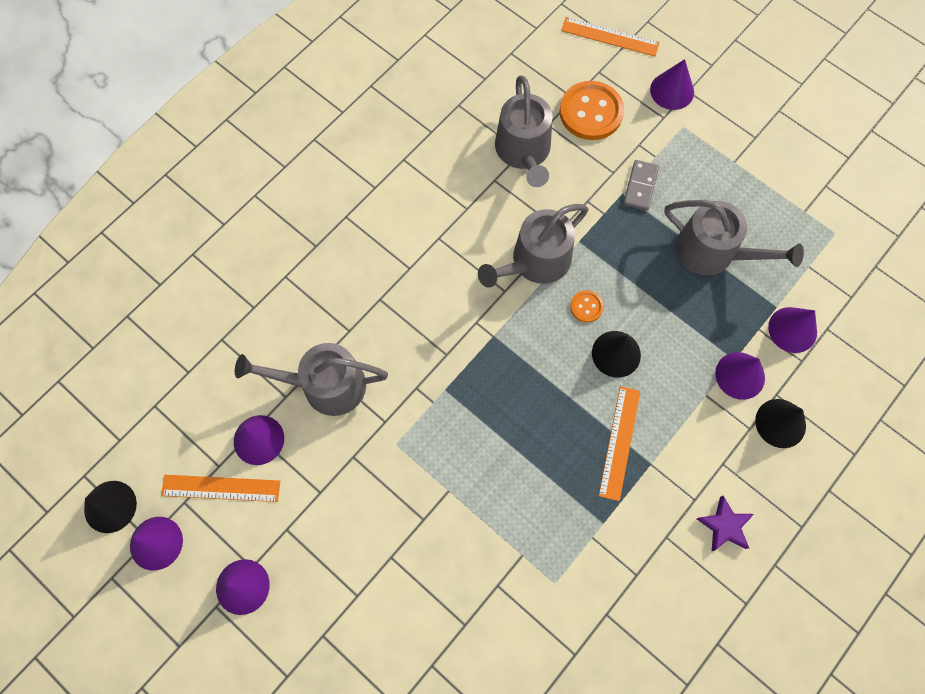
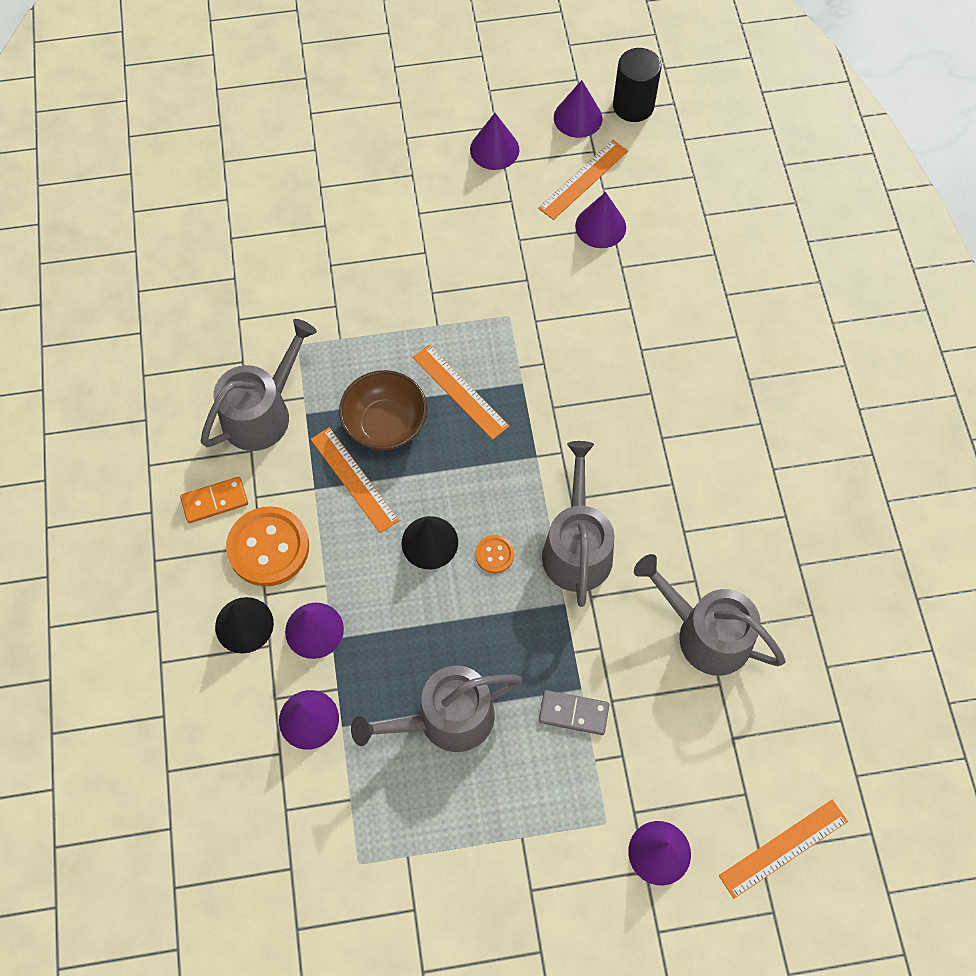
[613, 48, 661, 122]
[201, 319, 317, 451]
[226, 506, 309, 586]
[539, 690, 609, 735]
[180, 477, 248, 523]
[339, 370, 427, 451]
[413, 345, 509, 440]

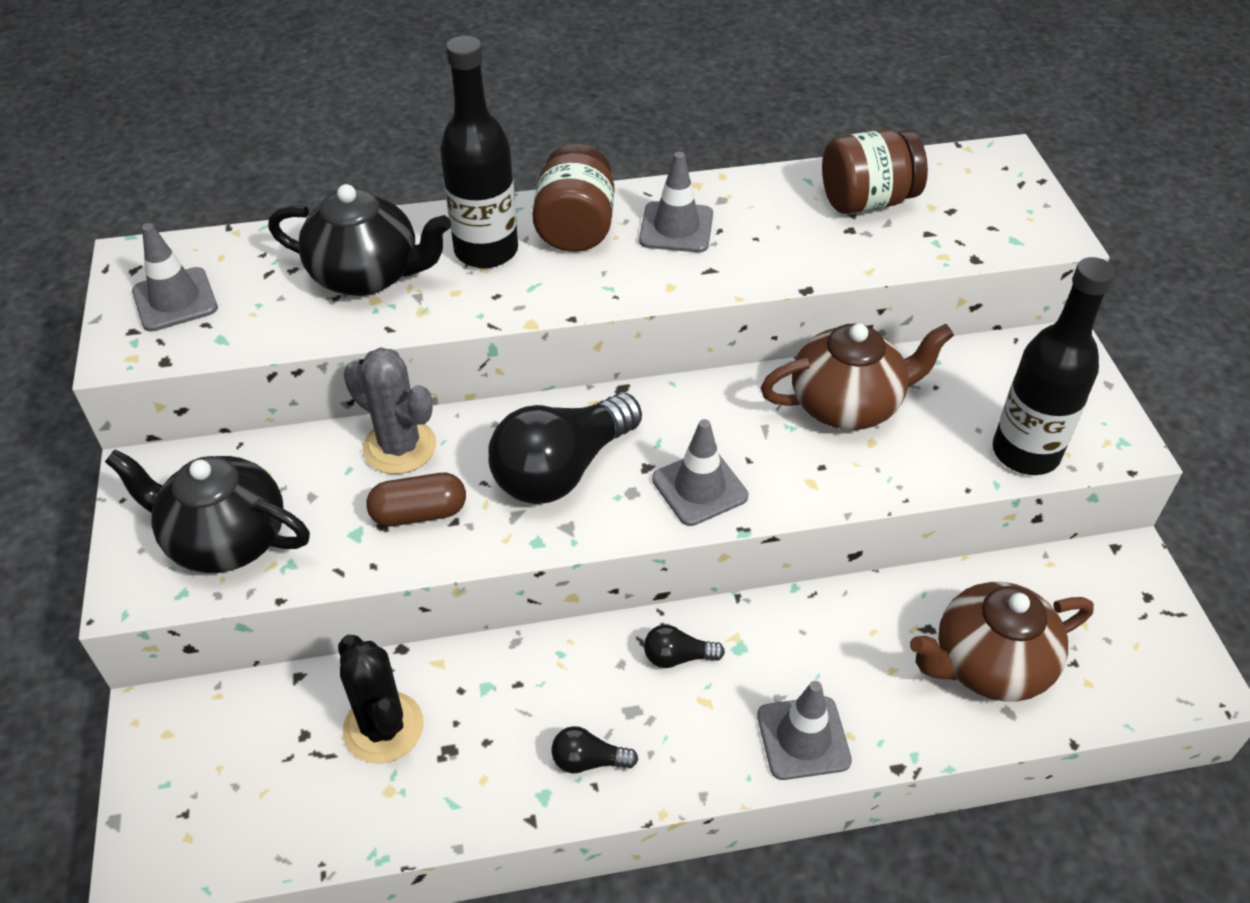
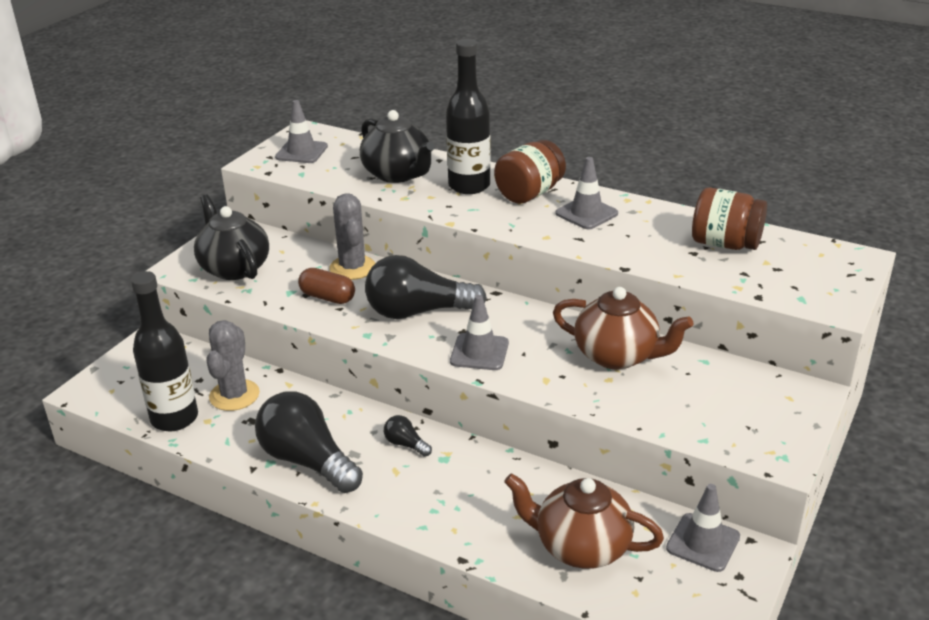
[206, 320, 260, 411]
[255, 391, 363, 493]
[666, 484, 740, 572]
[131, 271, 198, 431]

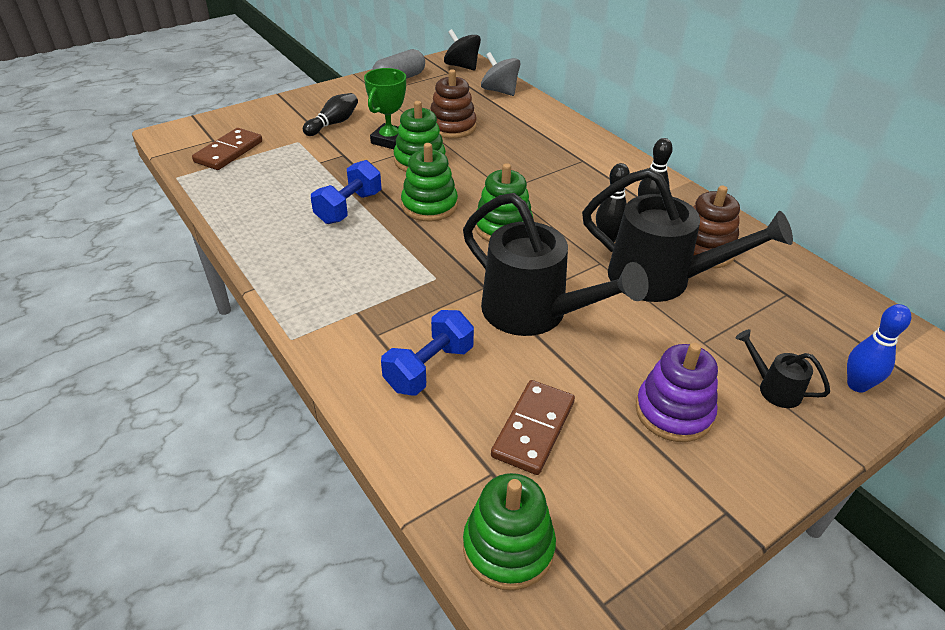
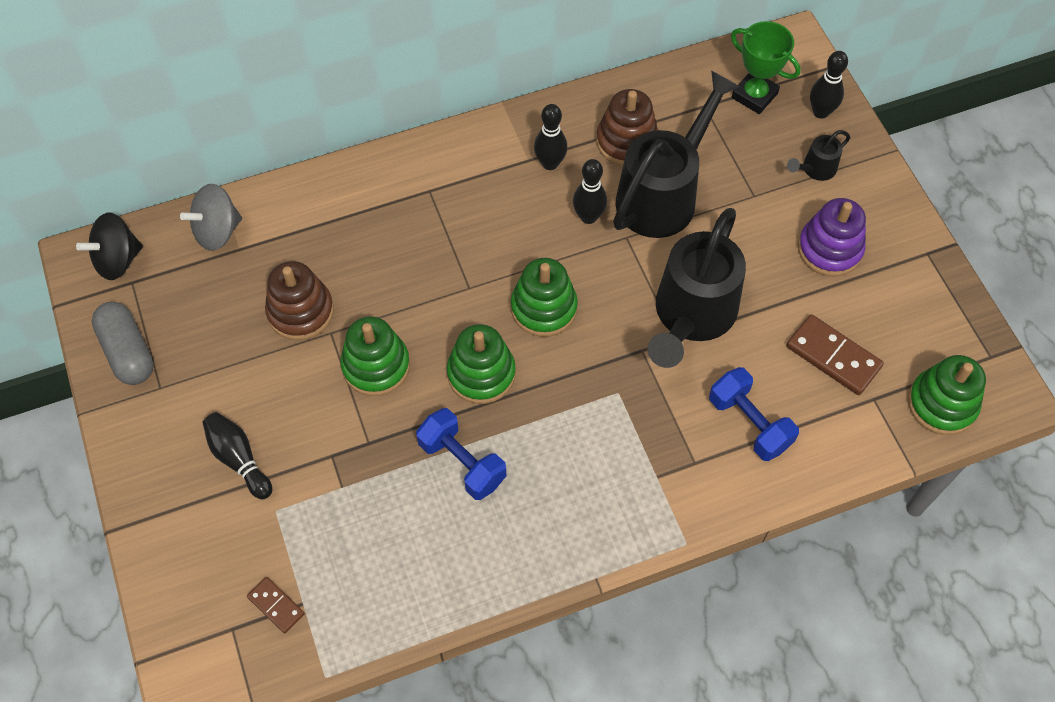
[247, 577, 305, 633]
[731, 21, 801, 114]
[648, 208, 746, 368]
[810, 51, 848, 119]

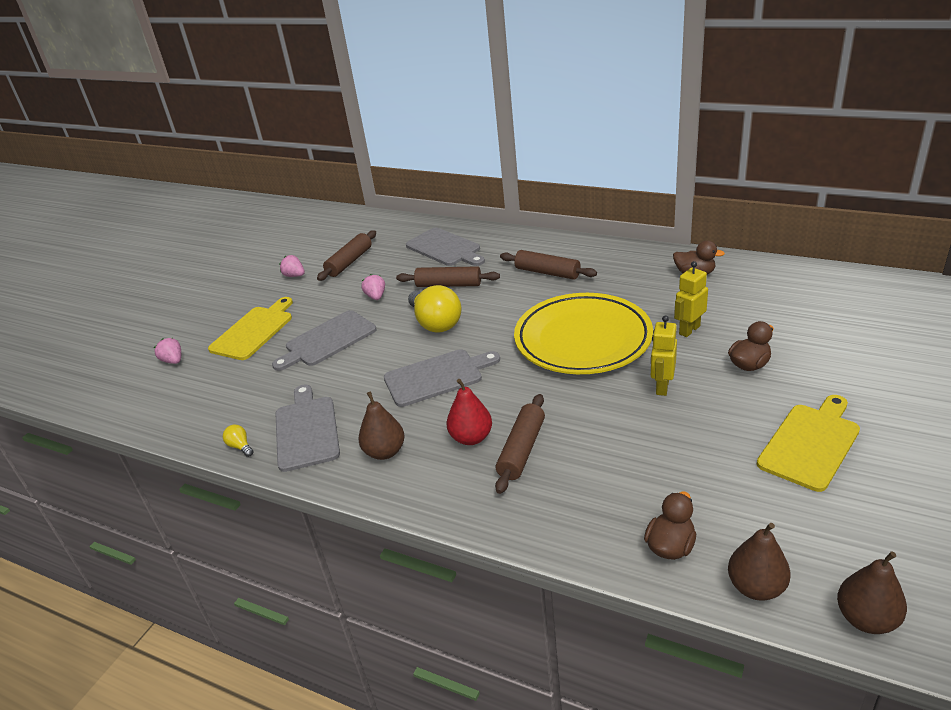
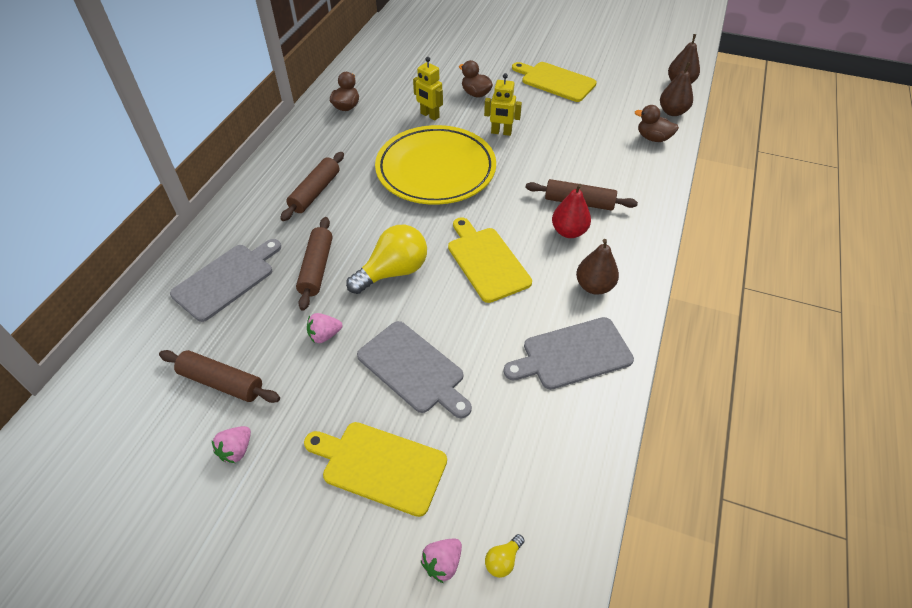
[485, 534, 525, 578]
[448, 217, 532, 303]

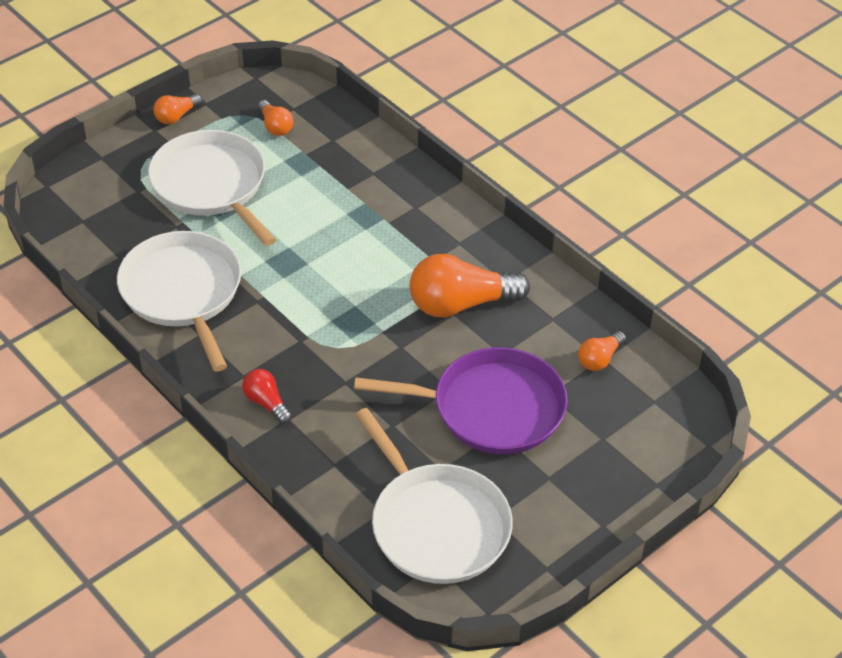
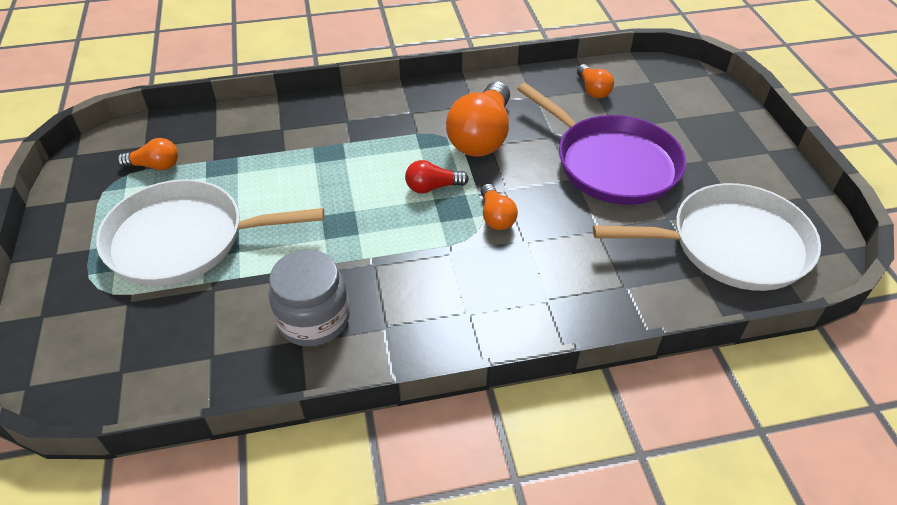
[268, 250, 350, 347]
[480, 184, 518, 230]
[405, 160, 469, 193]
[517, 83, 686, 205]

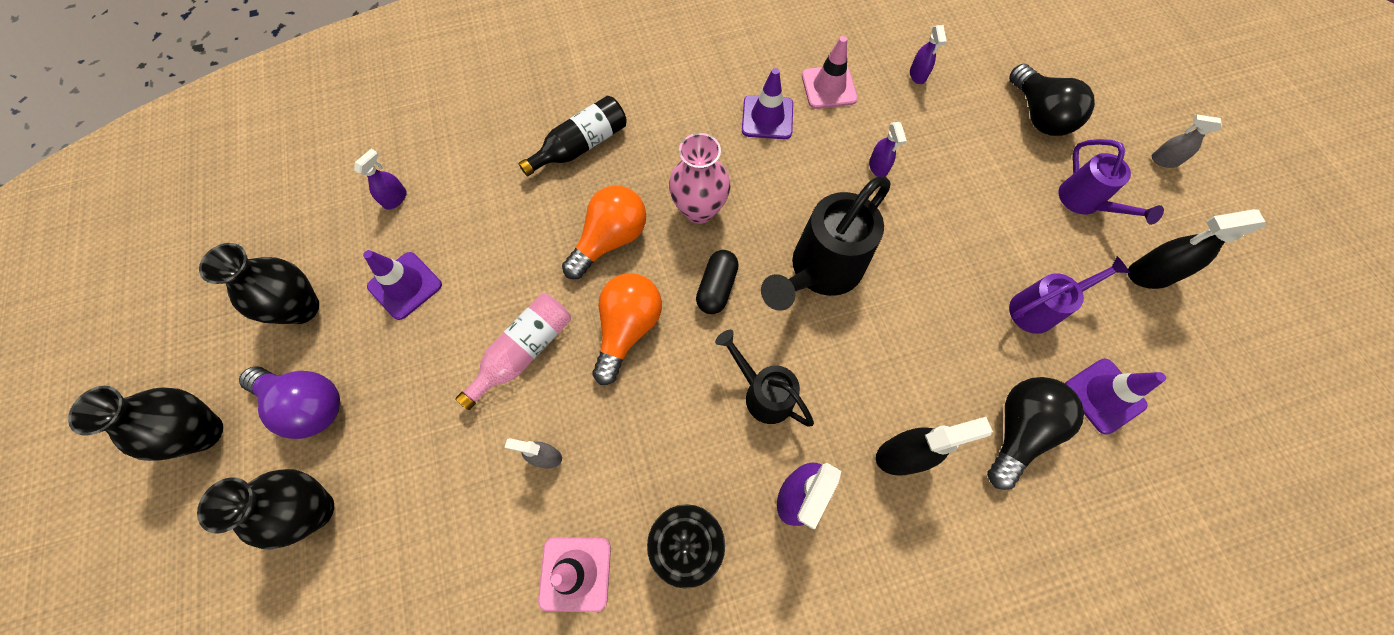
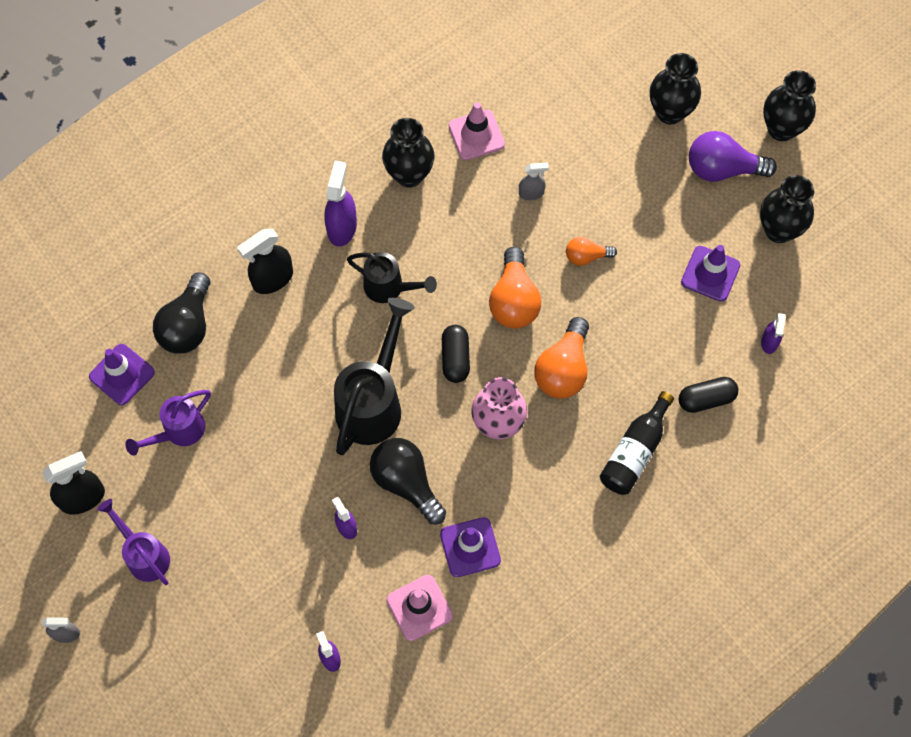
[566, 237, 617, 266]
[370, 438, 446, 524]
[679, 377, 738, 413]

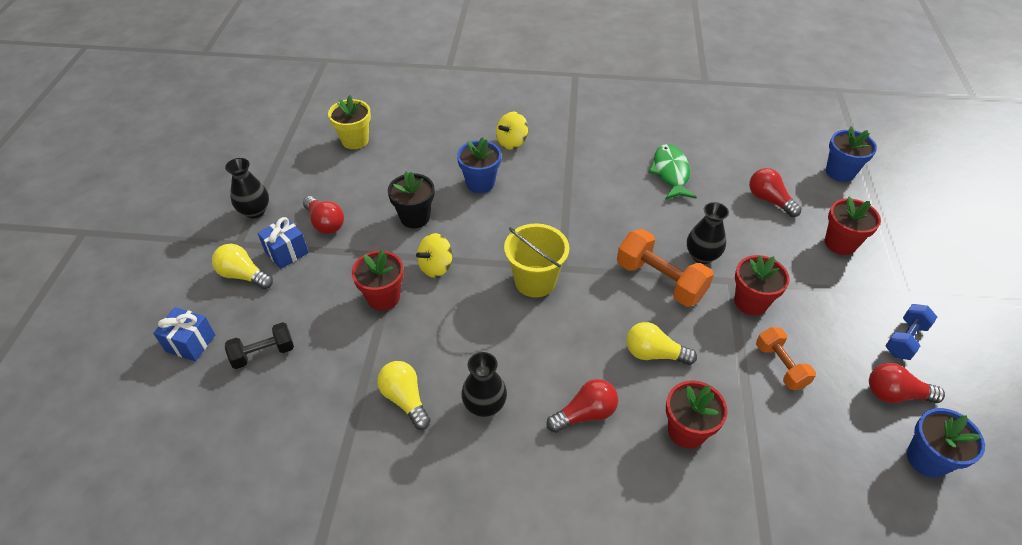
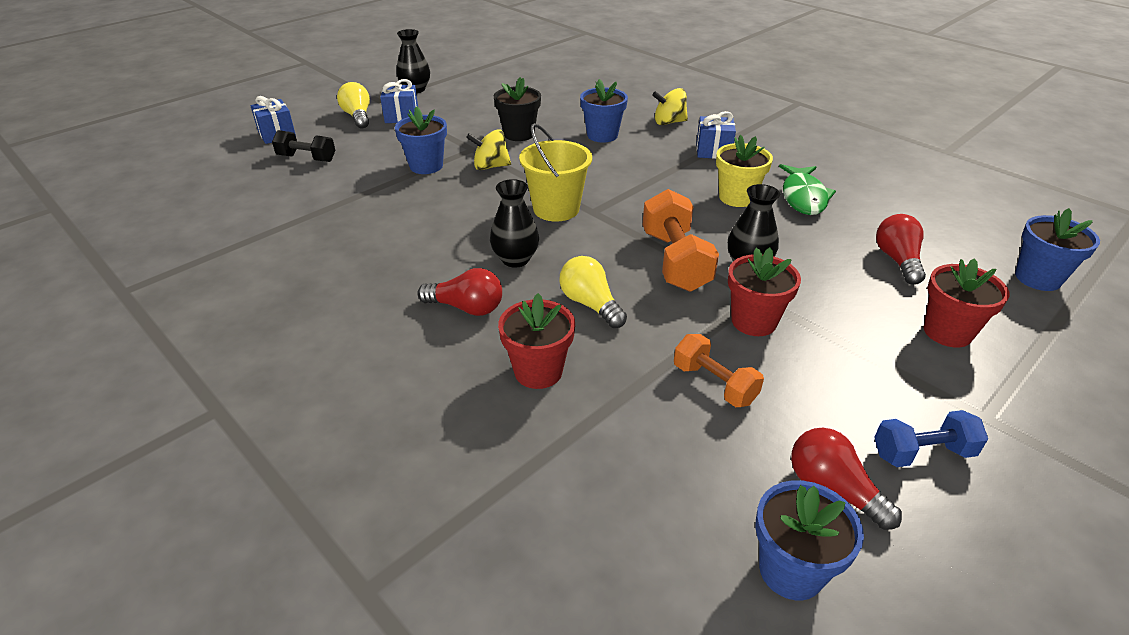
[303, 196, 344, 234] (first image)
[716, 135, 773, 207]
[395, 106, 447, 174]
[377, 361, 431, 430] (first image)
[490, 179, 539, 268]
[779, 164, 836, 215]
[674, 334, 764, 407]
[696, 111, 736, 159]

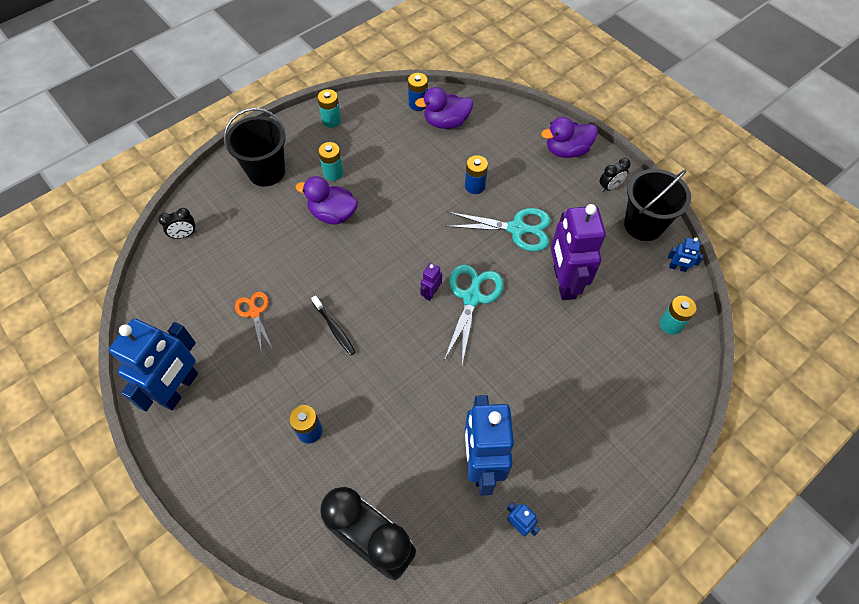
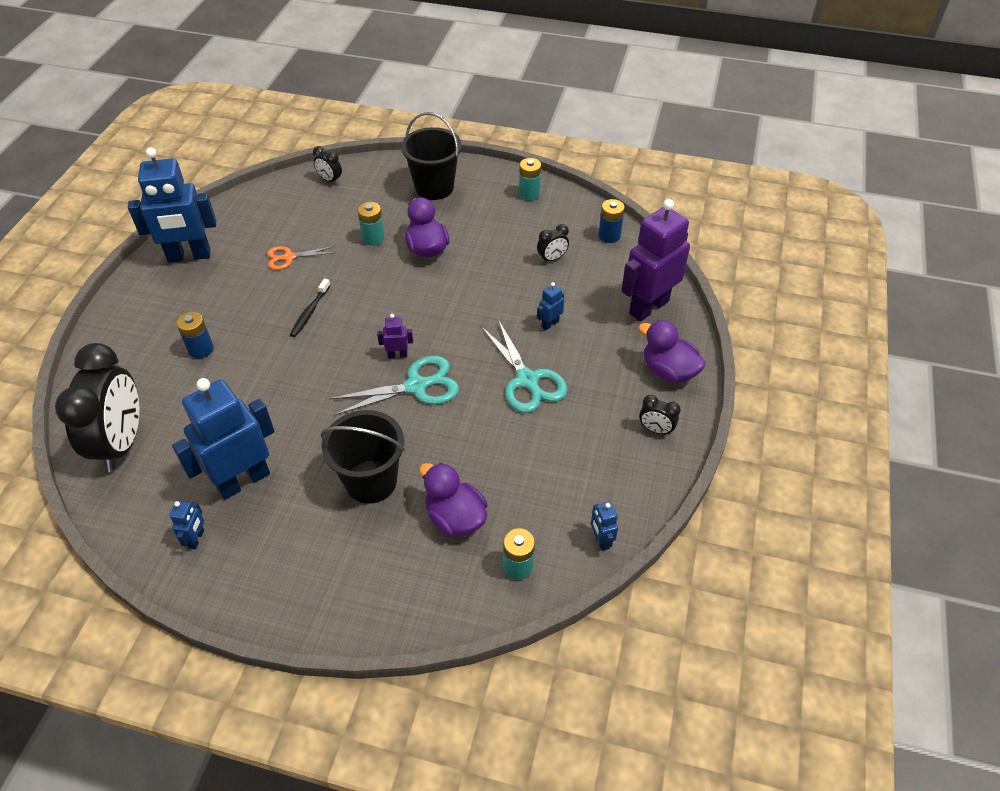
[267, 246, 336, 270]
[358, 202, 385, 246]
[419, 463, 487, 536]
[537, 282, 564, 330]
[621, 199, 690, 321]
[321, 410, 405, 504]
[537, 224, 569, 263]

